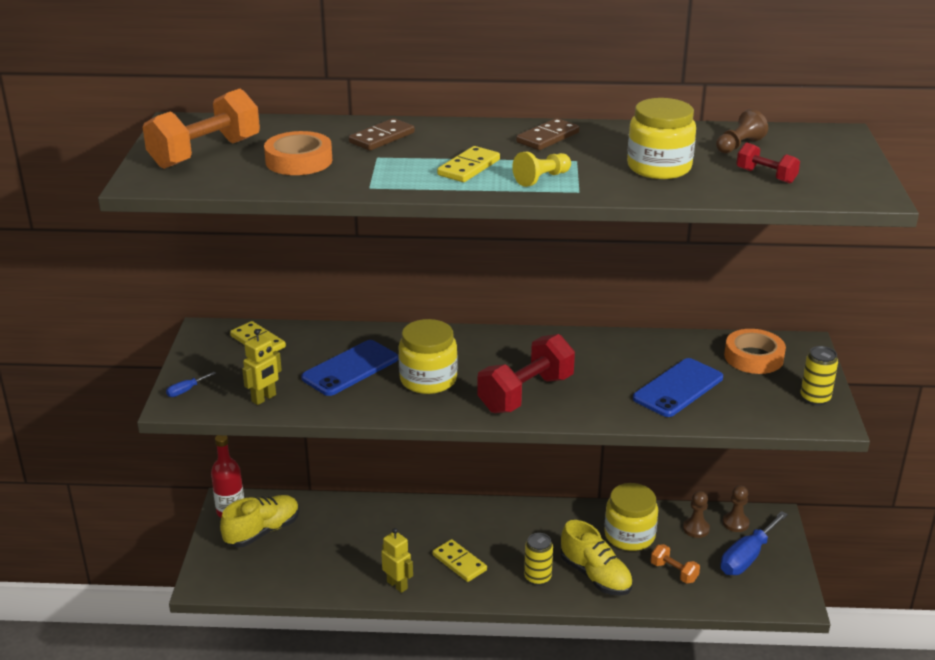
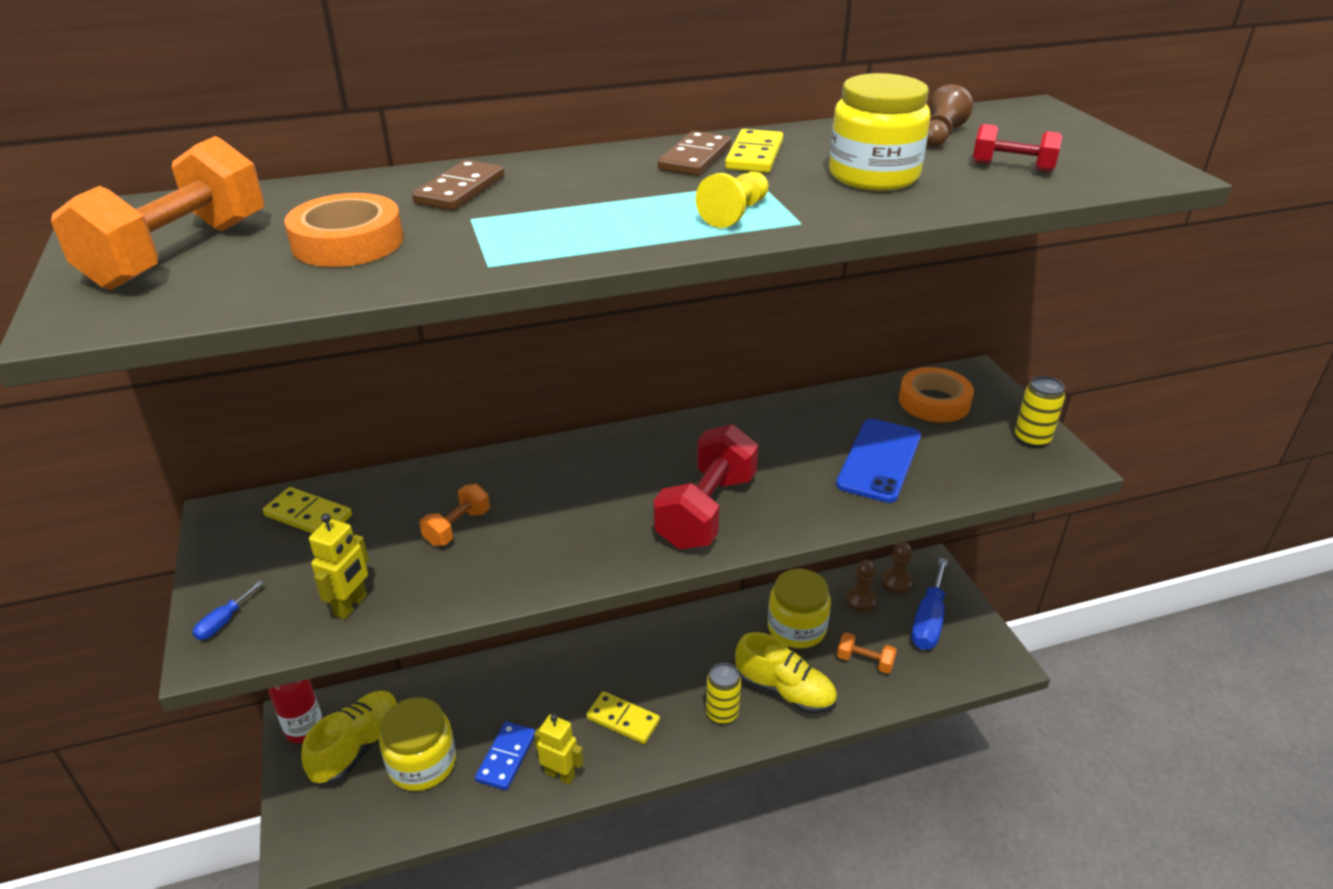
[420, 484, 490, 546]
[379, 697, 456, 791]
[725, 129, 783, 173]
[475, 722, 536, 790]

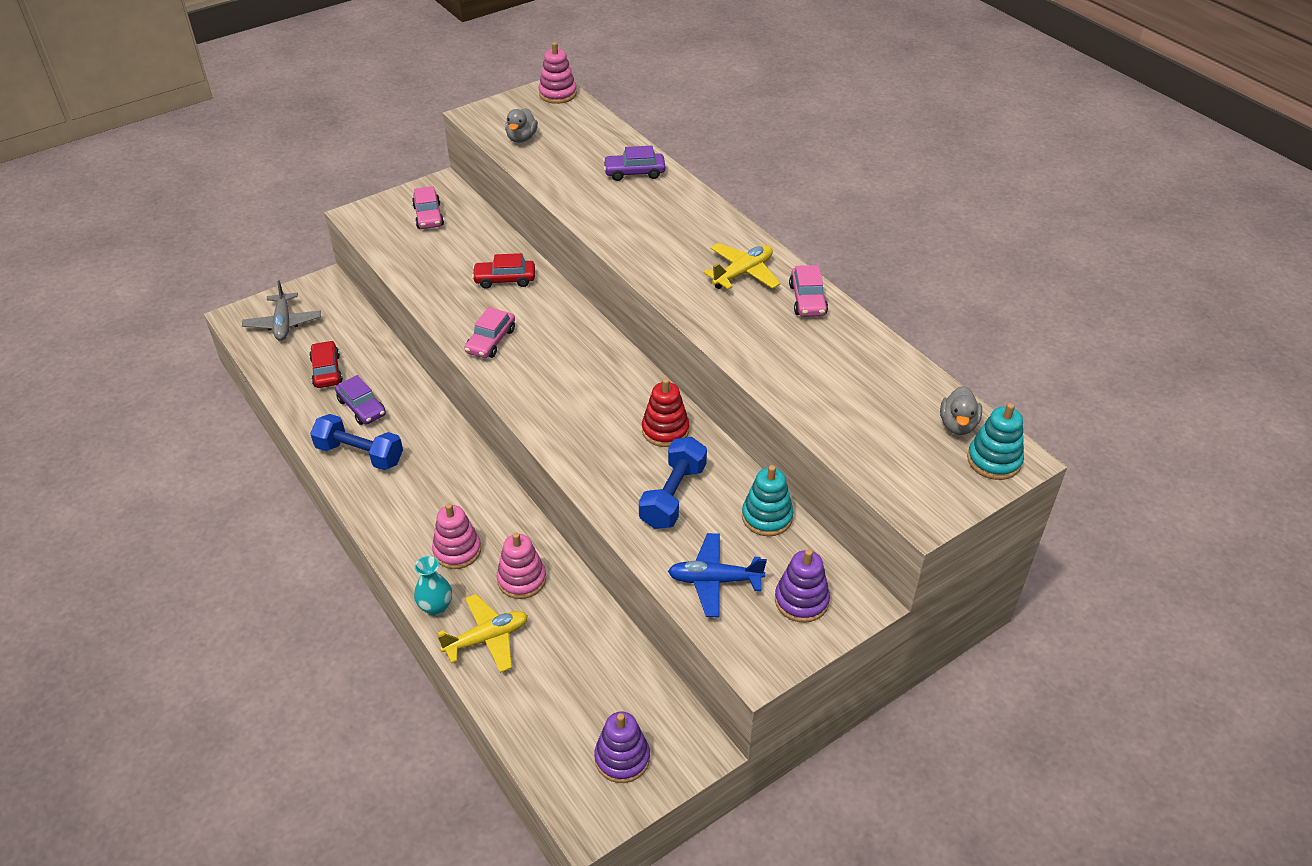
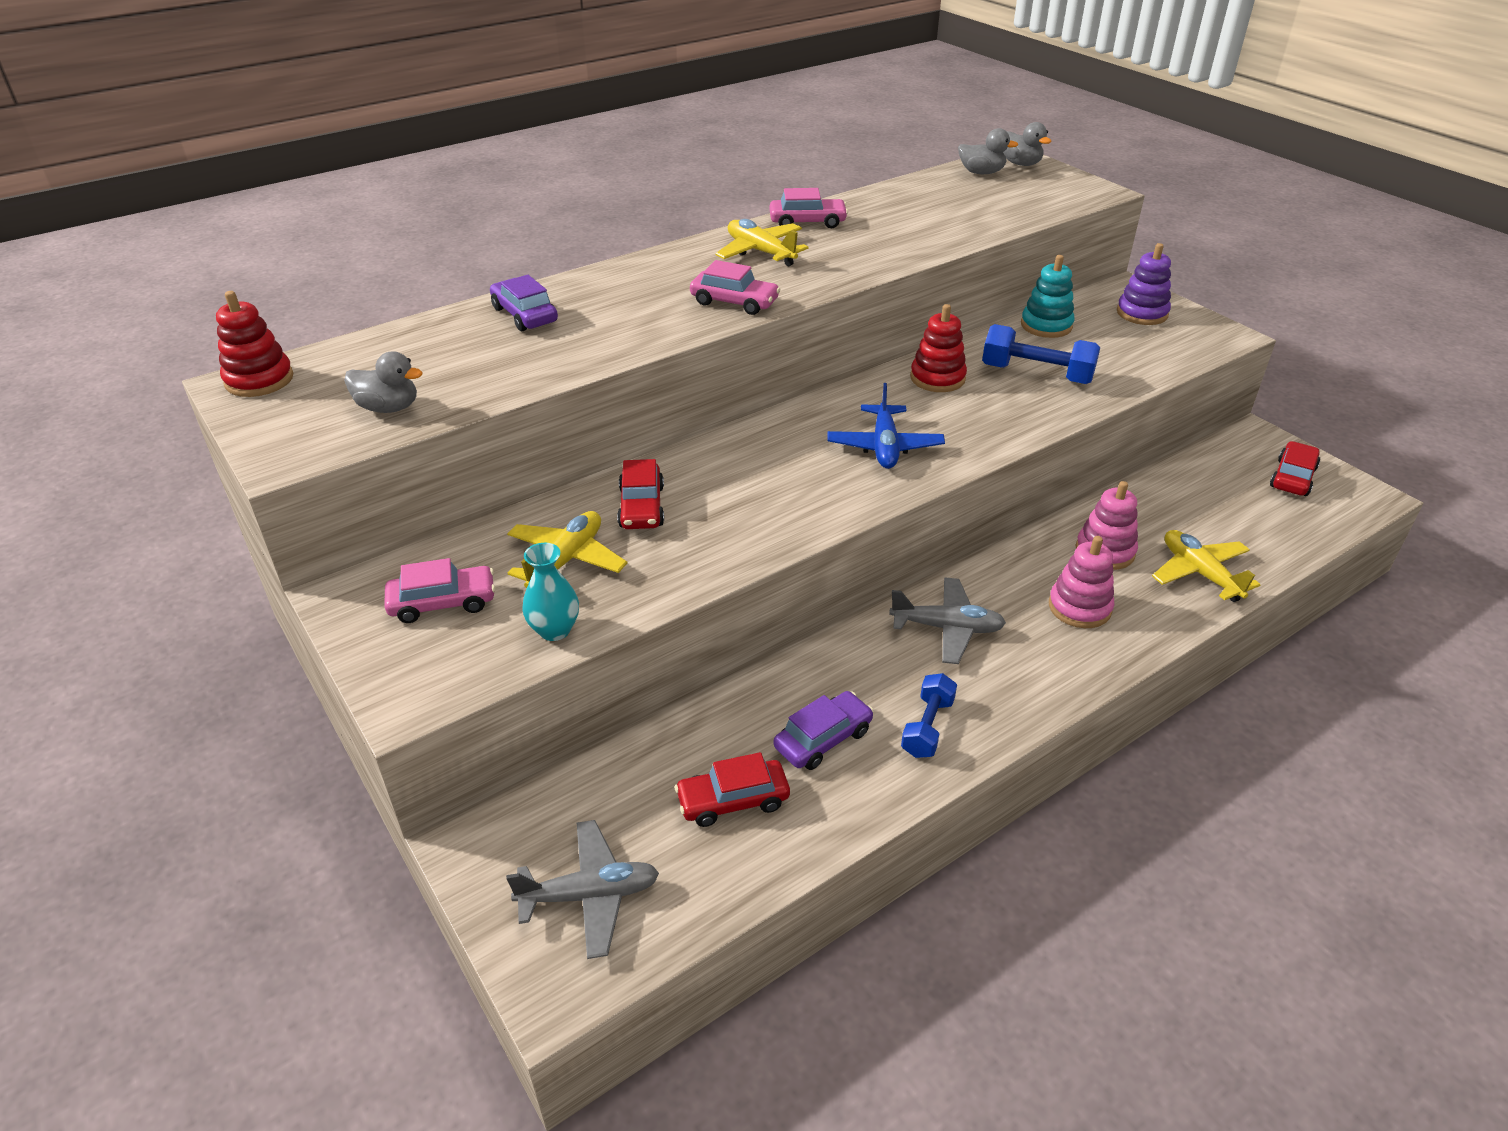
[901, 673, 957, 758]
[522, 543, 579, 641]
[690, 260, 780, 315]
[216, 291, 293, 397]
[1270, 441, 1320, 496]
[490, 275, 558, 331]
[827, 383, 945, 469]
[1003, 122, 1052, 166]
[507, 511, 627, 588]
[889, 578, 1006, 664]

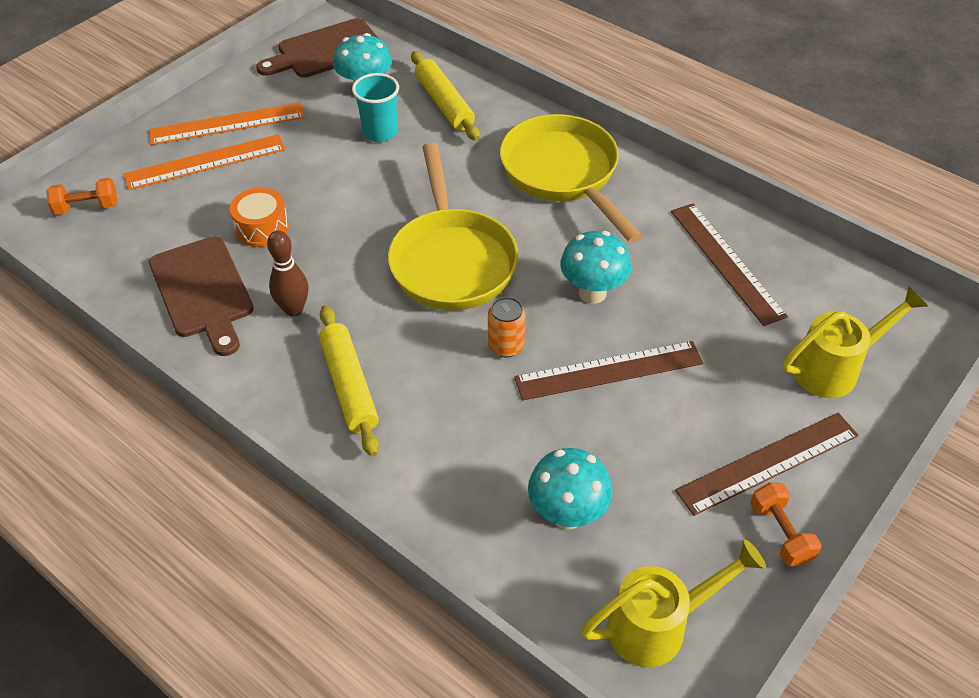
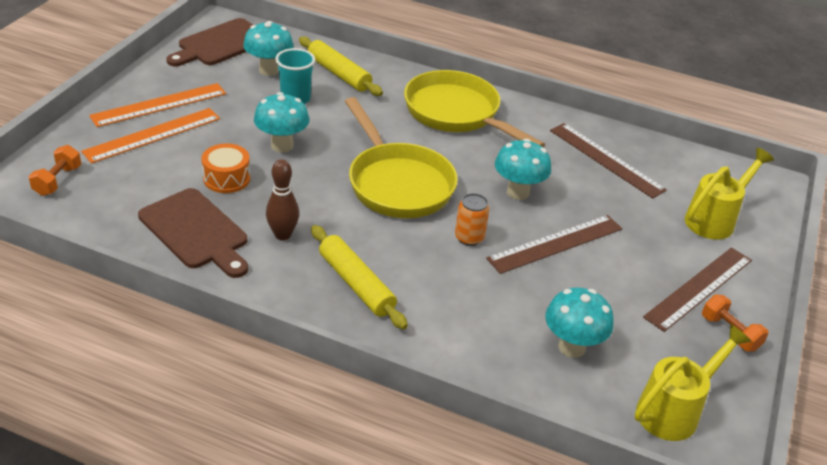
[29, 145, 81, 196]
[254, 92, 310, 152]

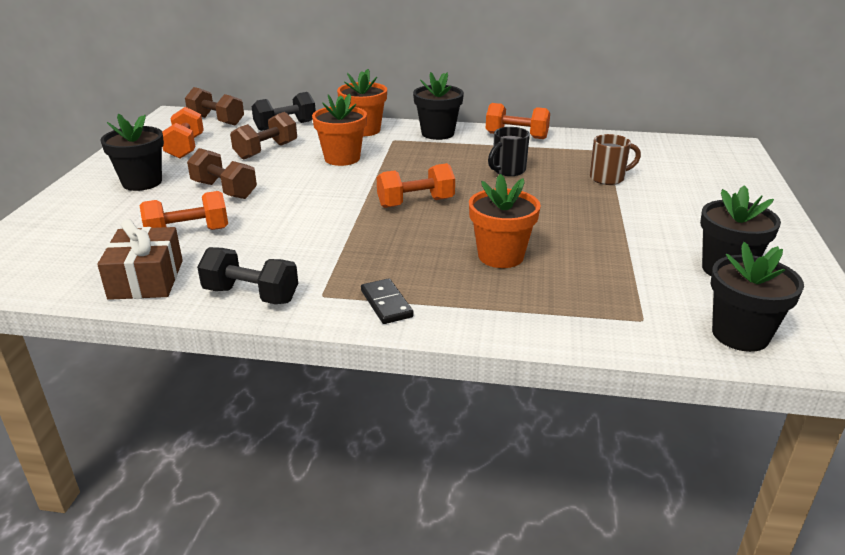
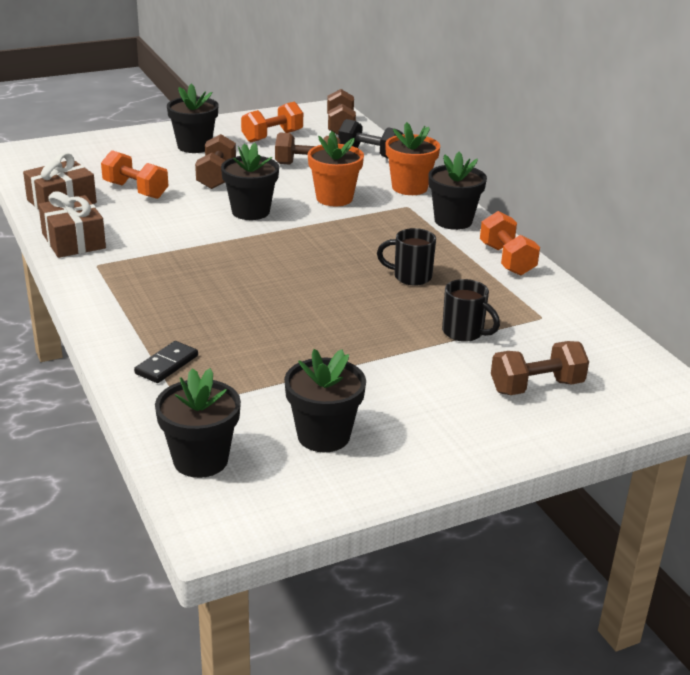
[38, 192, 106, 258]
[134, 341, 198, 383]
[377, 163, 455, 208] (first image)
[469, 174, 541, 268] (first image)
[442, 279, 500, 342]
[221, 143, 279, 220]
[491, 341, 589, 395]

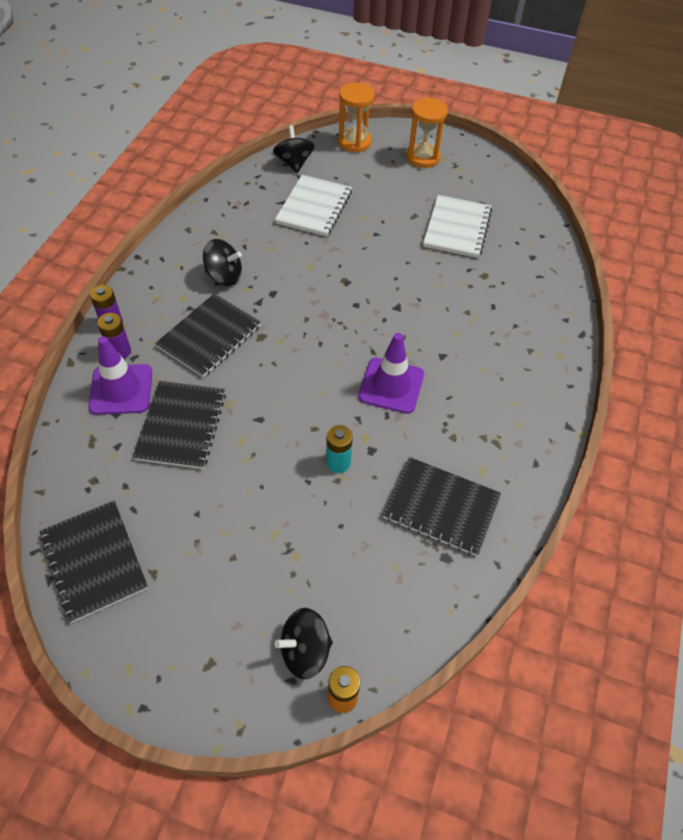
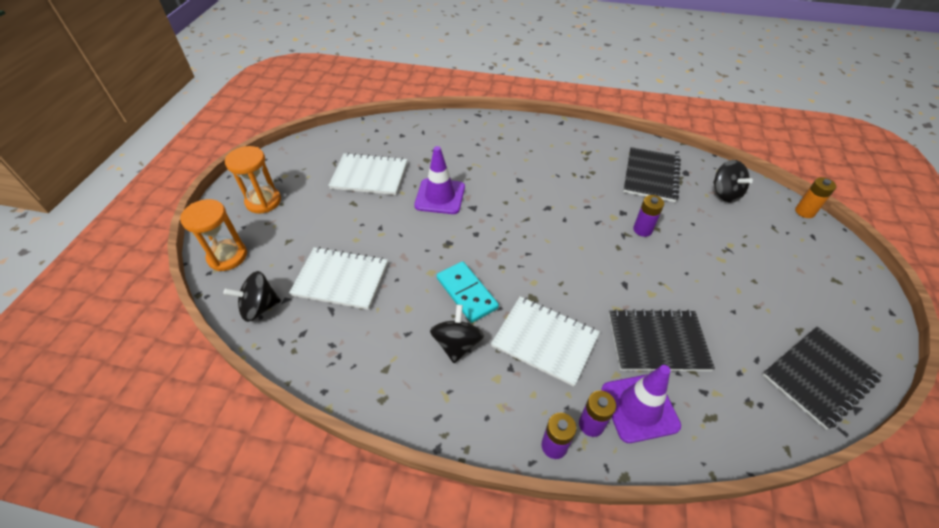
[491, 296, 600, 387]
[713, 160, 753, 203]
[633, 195, 664, 237]
[414, 146, 465, 214]
[437, 261, 499, 323]

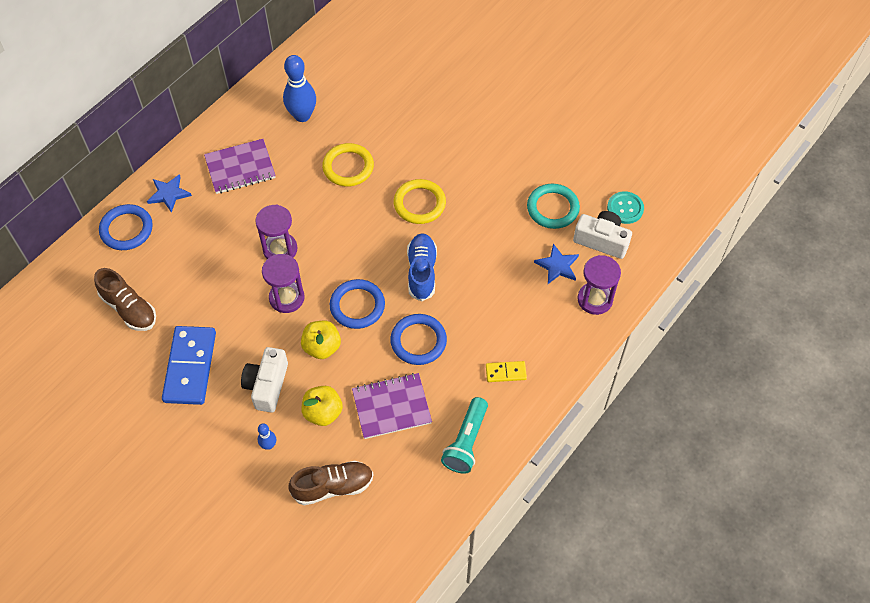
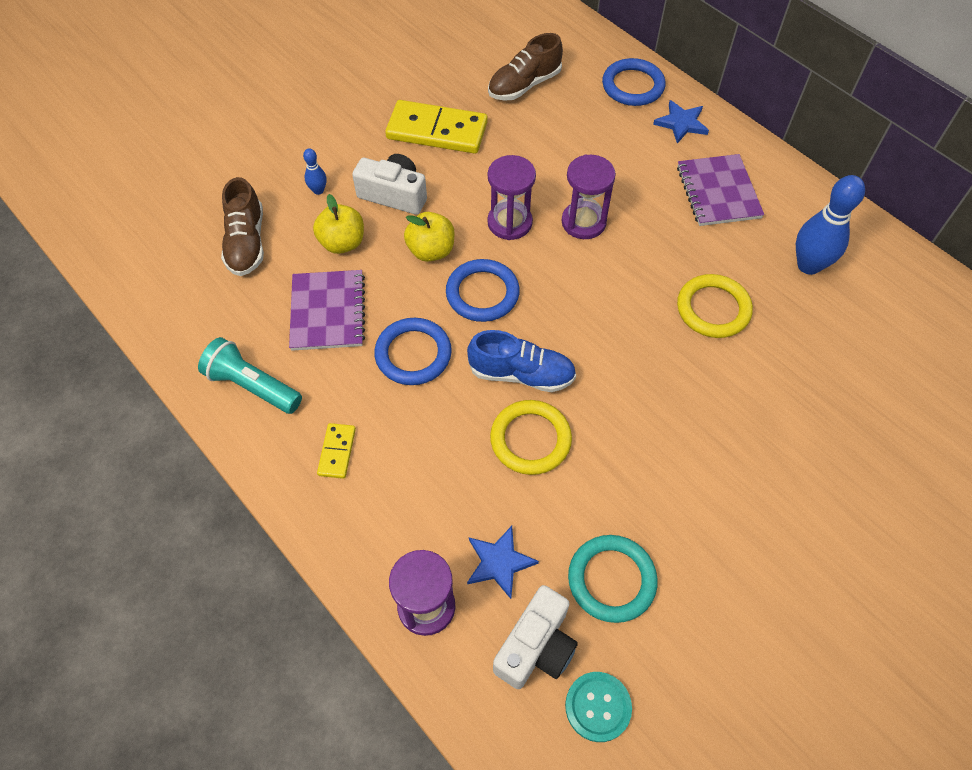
[385, 100, 488, 154]
[490, 400, 572, 475]

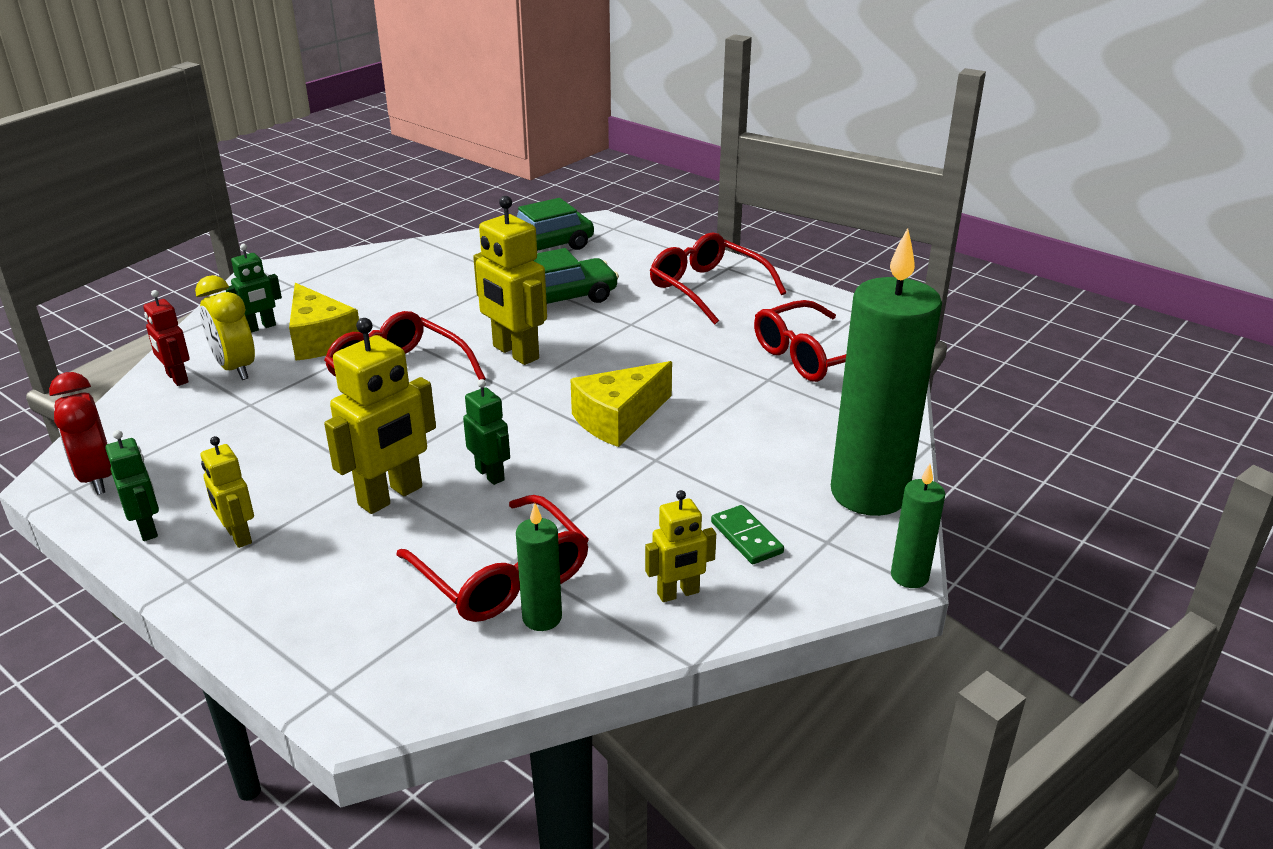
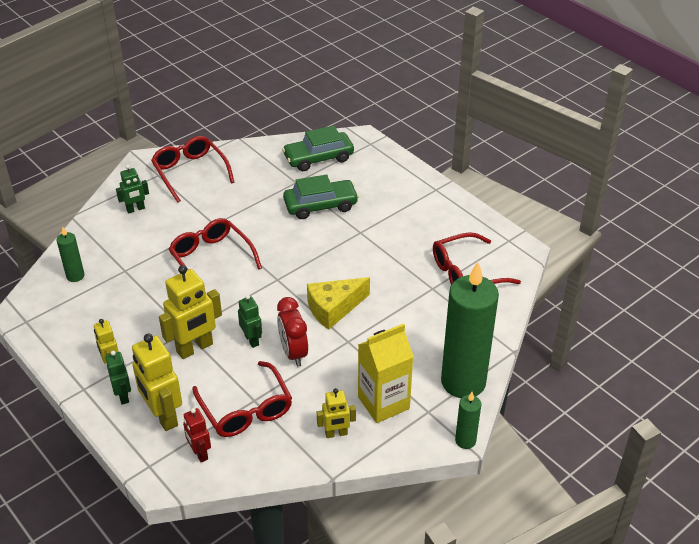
[277, 297, 308, 367]
[106, 351, 131, 405]
[183, 408, 211, 463]
[195, 275, 255, 380] (first image)
[289, 283, 359, 361] (first image)
[132, 334, 182, 431]
[57, 227, 85, 282]
[151, 136, 234, 203]
[358, 324, 414, 423]

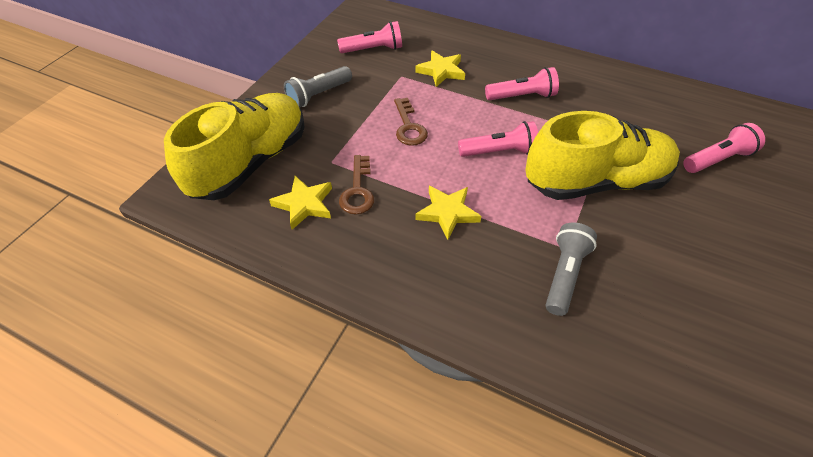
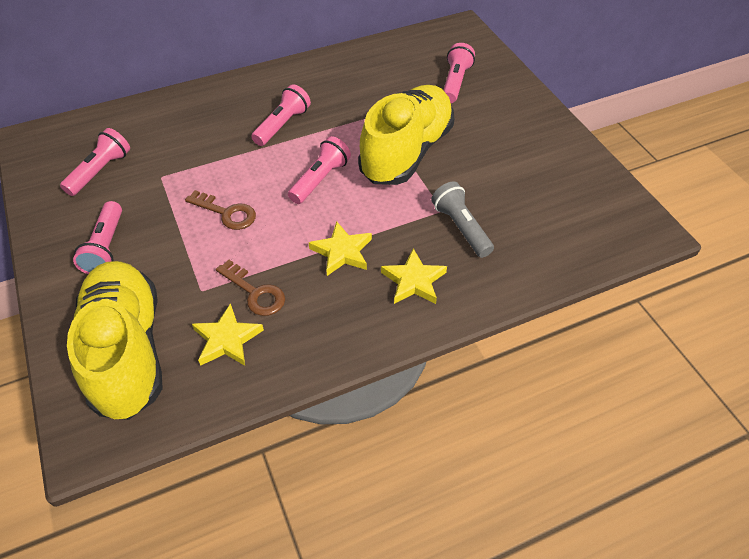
[73, 201, 122, 274]
[381, 248, 447, 304]

